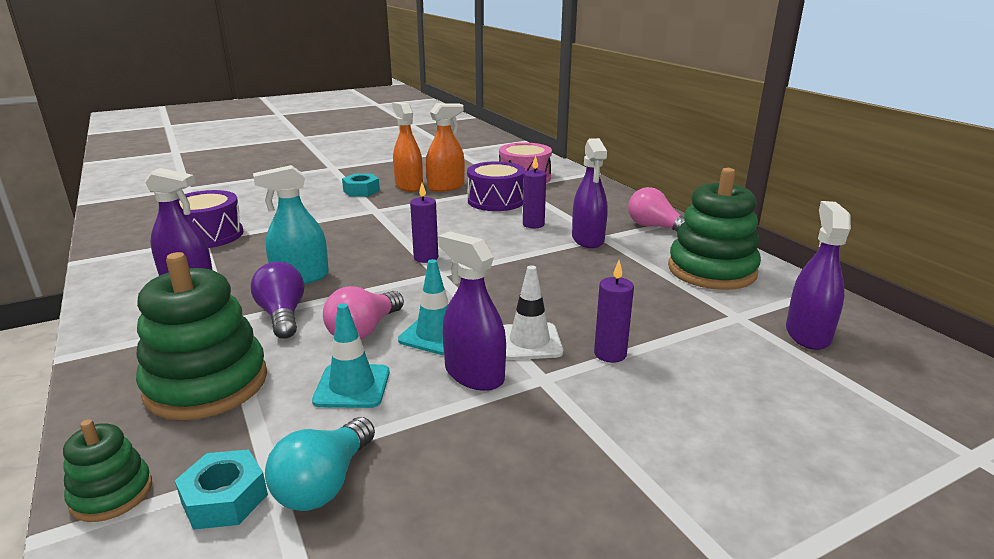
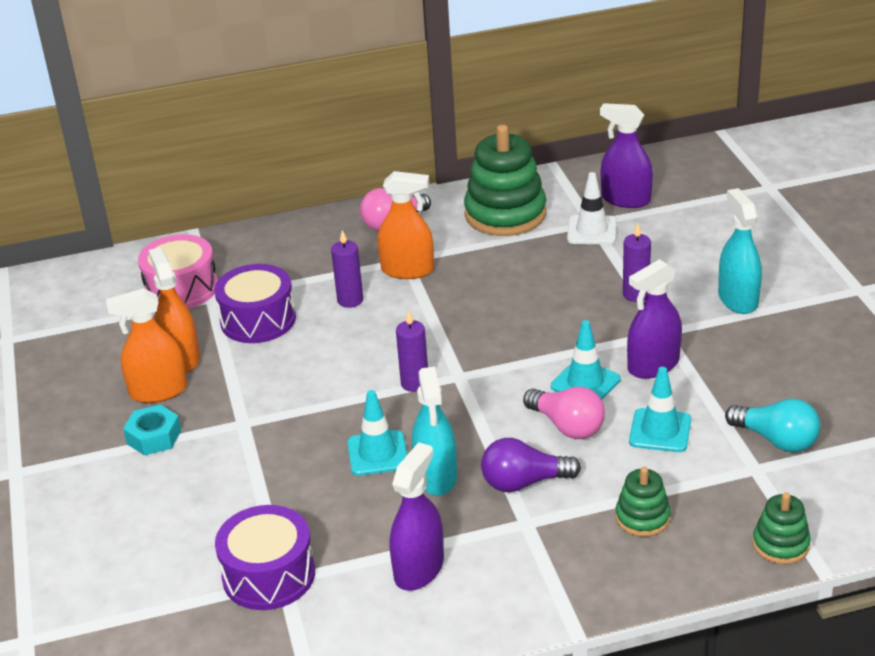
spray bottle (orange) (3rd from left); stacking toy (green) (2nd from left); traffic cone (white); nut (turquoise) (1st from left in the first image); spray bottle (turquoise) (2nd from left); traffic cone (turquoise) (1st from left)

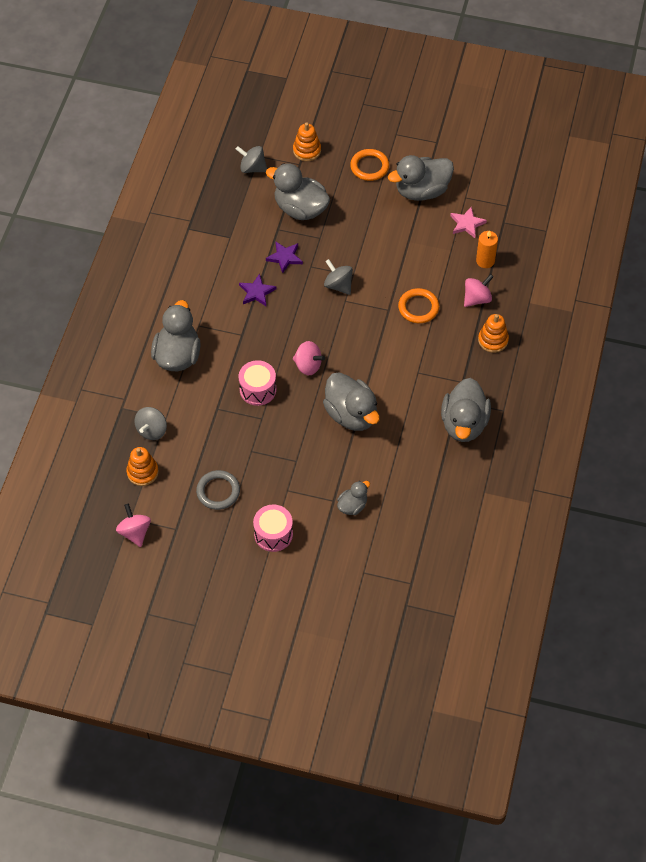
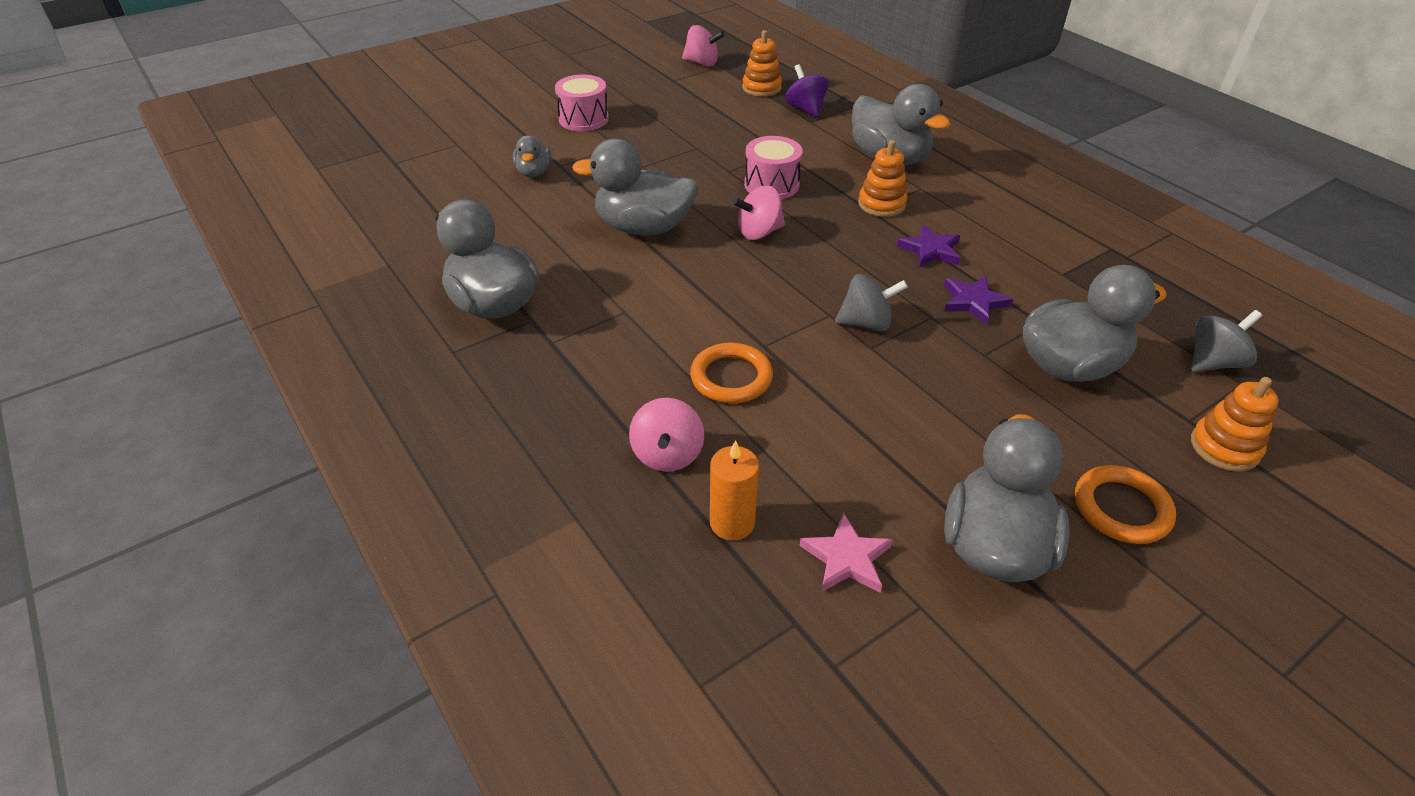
stacking toy (orange) (2nd from left); spinning top (purple); ring (grey)

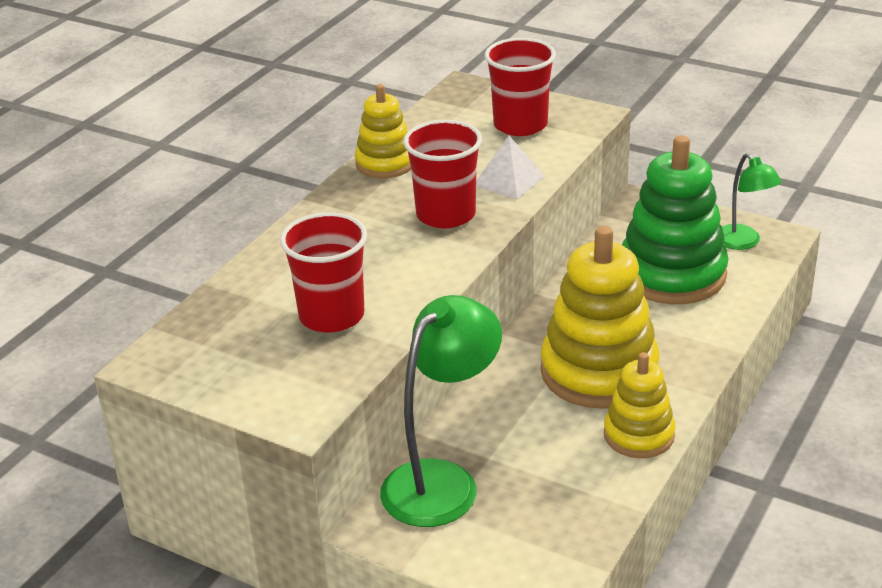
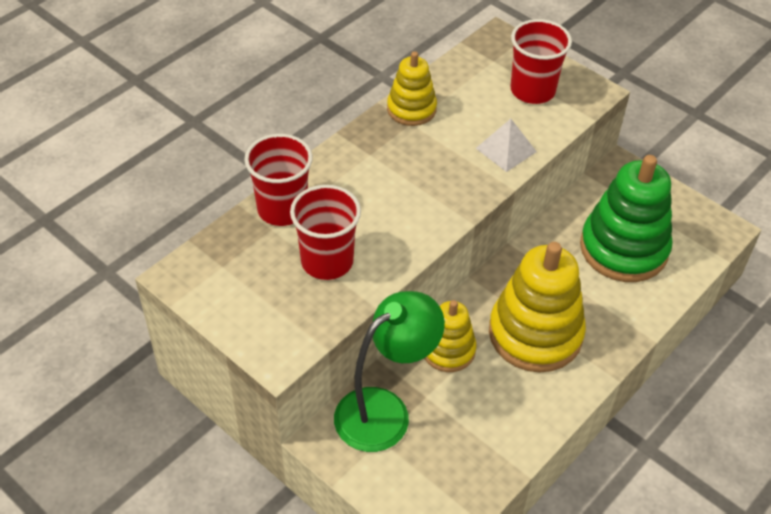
cup (red) (1st from left); lamp (green) (2nd from left in the first image); stacking toy (yellow) (2nd from left)

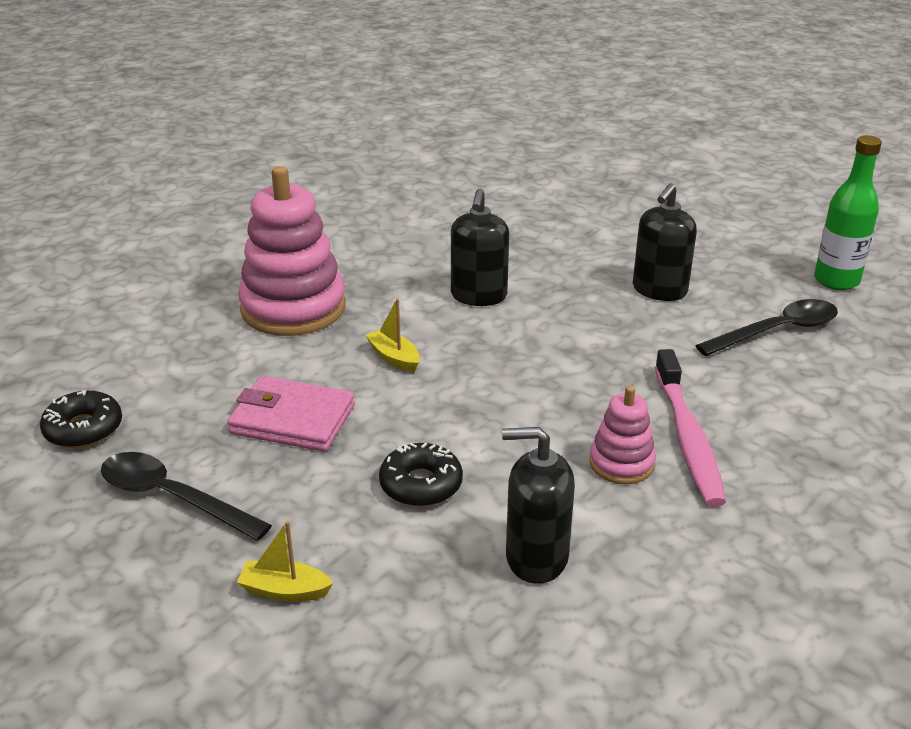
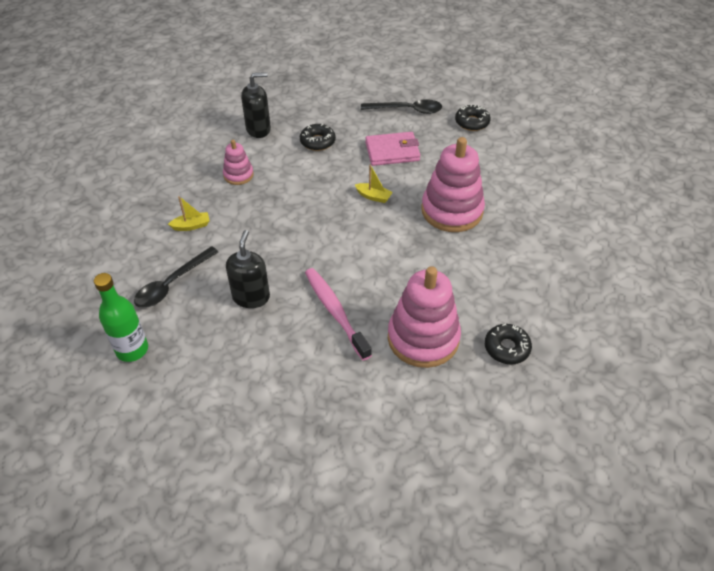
soap dispenser (black) (1st from left in the first image); toothbrush (pink); boat (yellow) (1st from left); stacking toy (pink) (2nd from left); donut (black) (3rd from left)

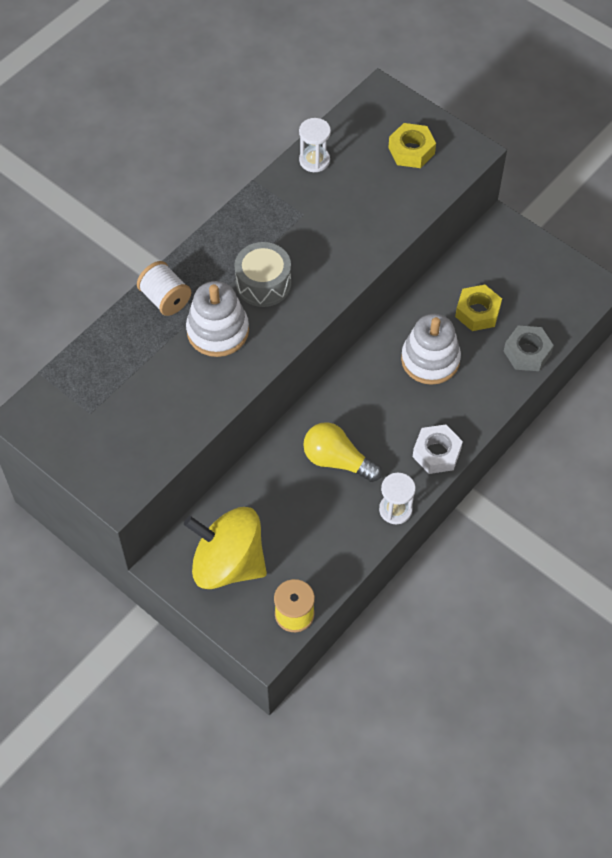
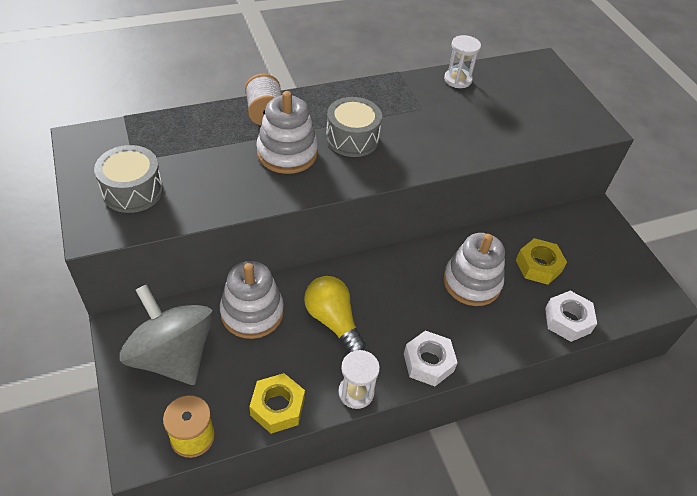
nut (yellow) (1st from left); nut (white) (2nd from left); spinning top (grey); drum (grey) (1st from left); stacking toy (white) (1st from left)

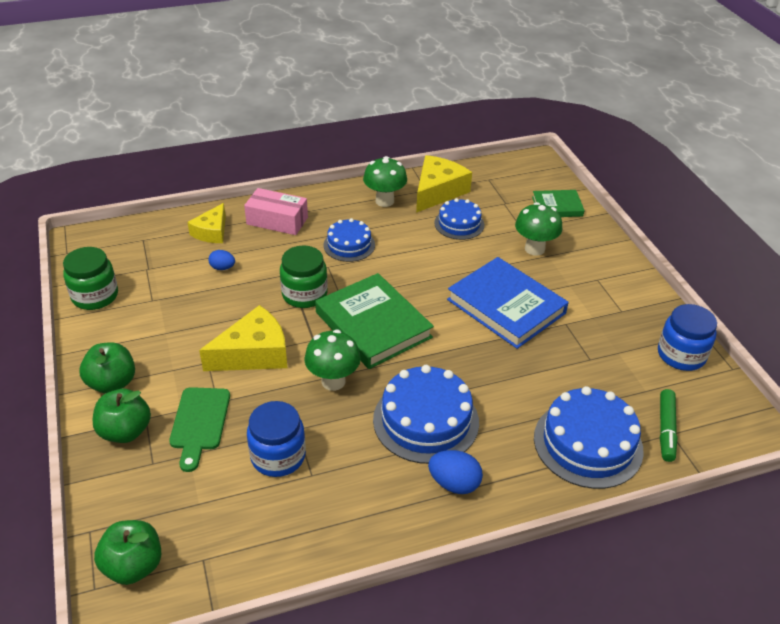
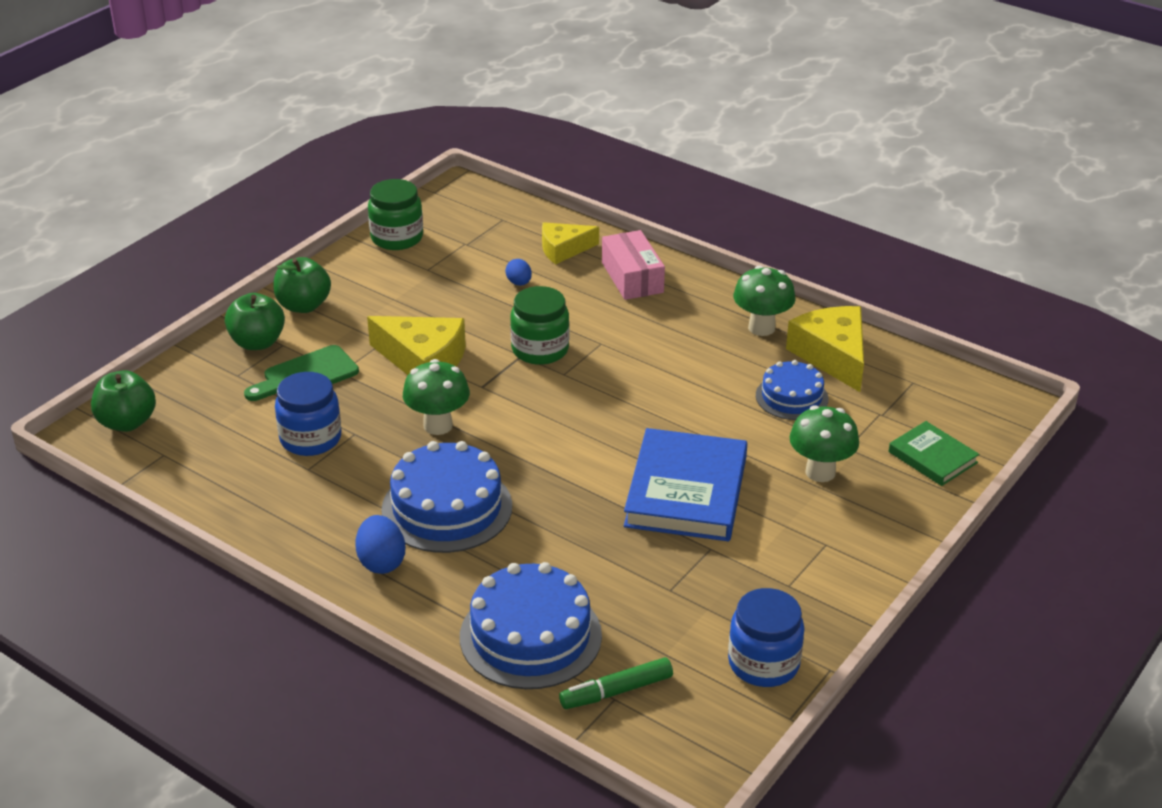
cheese (yellow) (3rd from left); cake (blue) (1st from left in the first image); book (green) (1st from left in the first image)

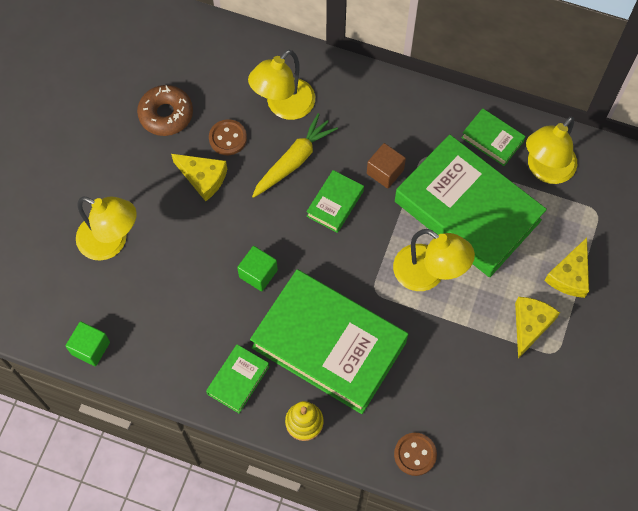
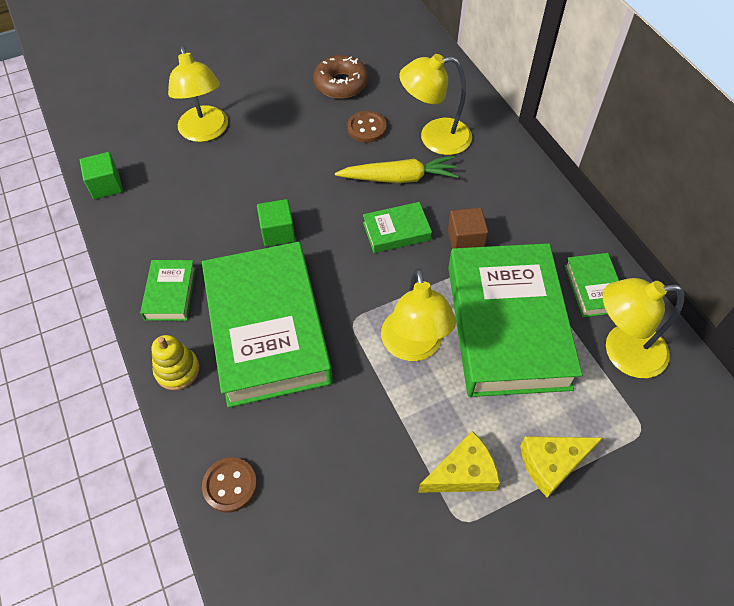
cheese (yellow) (1st from left in the first image); book (green) (1st from left)

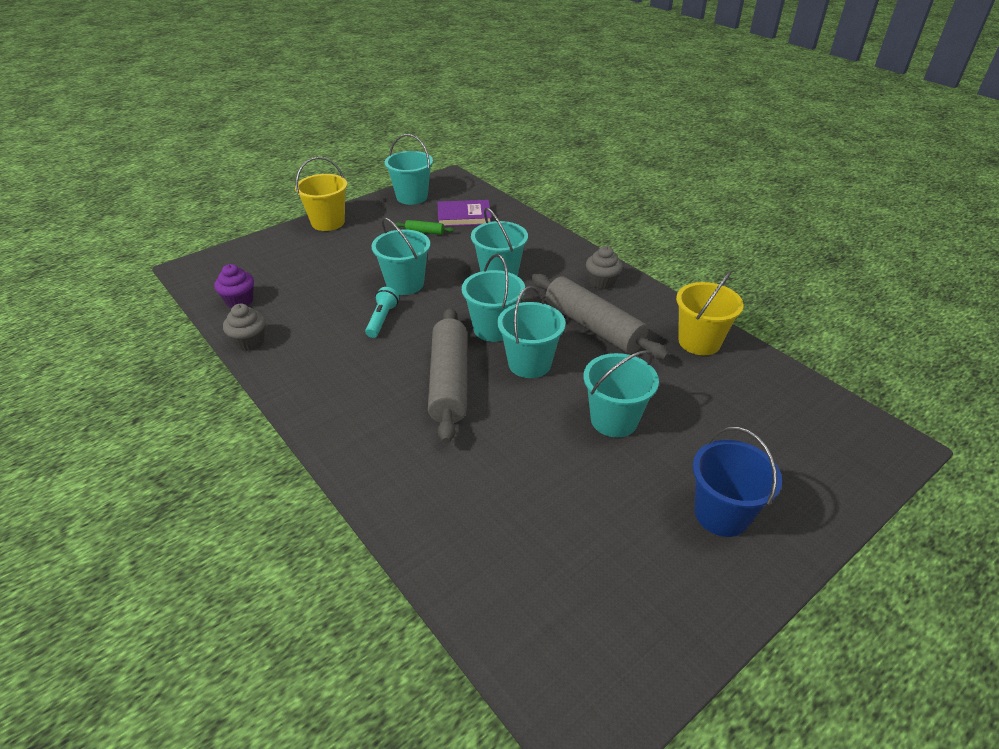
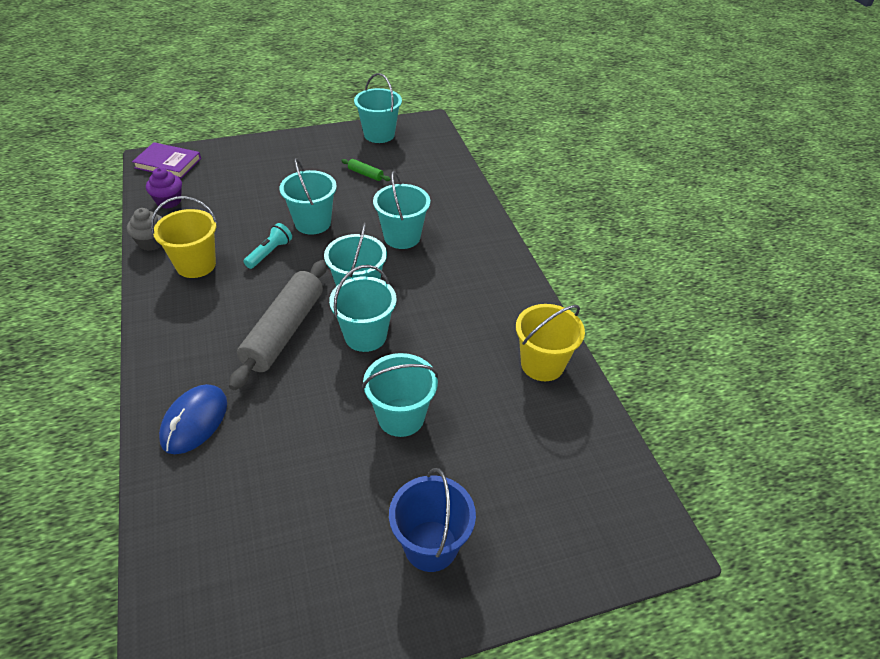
bucket (yellow) (1st from left); book (purple); cupcake (grey) (2nd from left in the first image); rolling pin (grey) (2nd from left in the first image); mouse (blue)

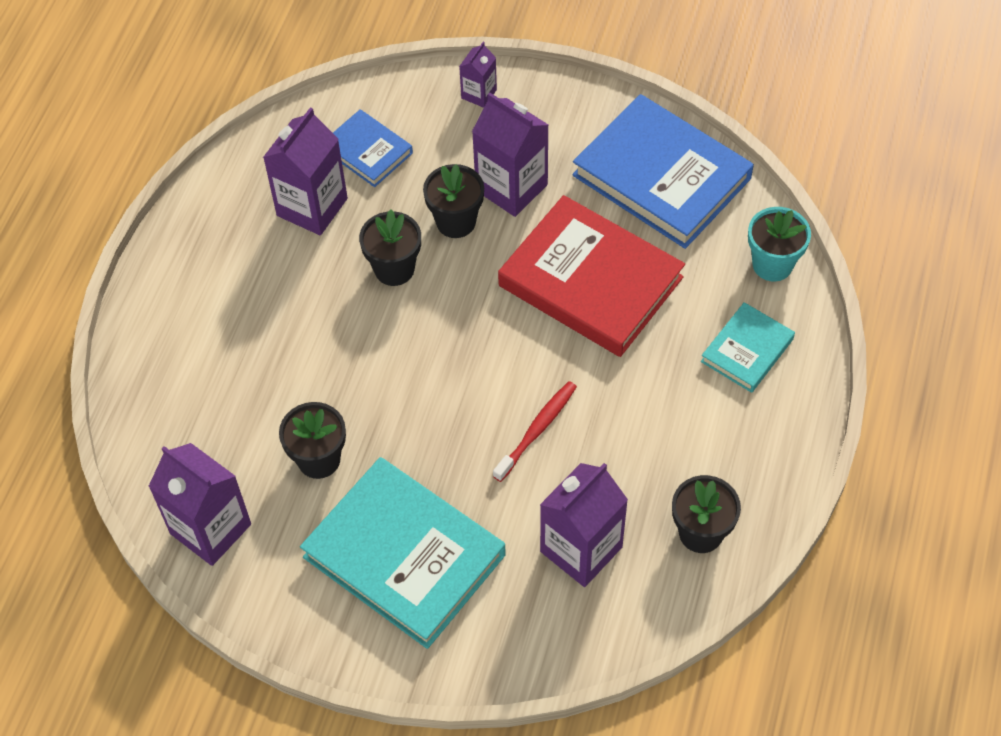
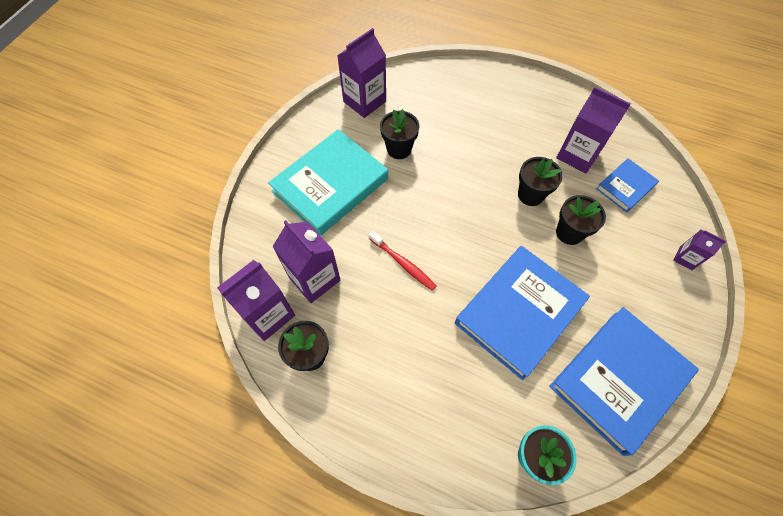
carton (purple) (1st from left); book (blue) (1st from left); book (turquoise) (2nd from left in the first image)

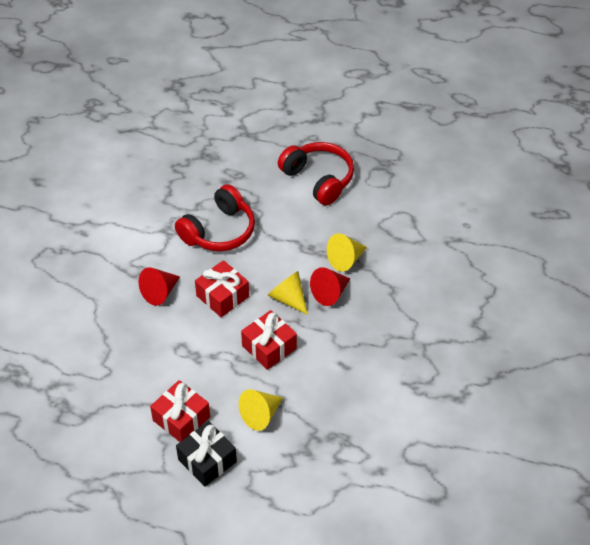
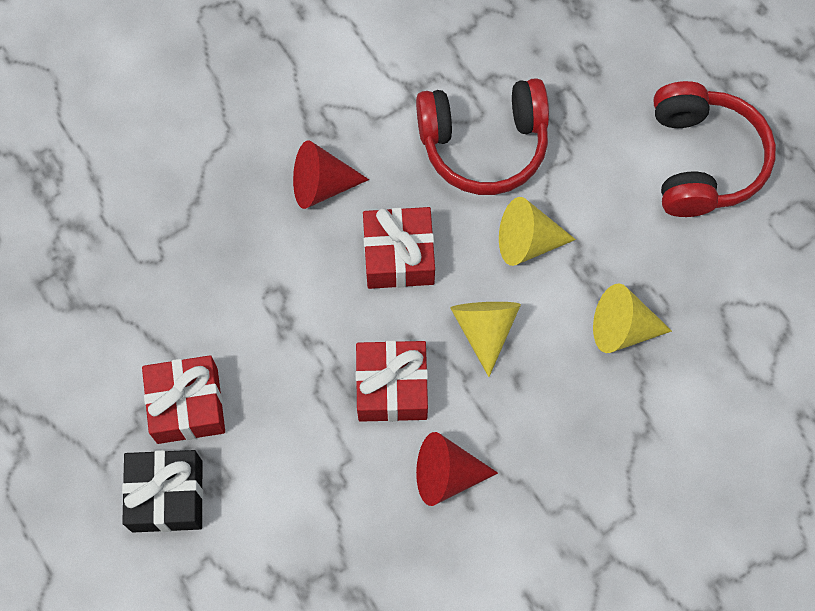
cone (red) (2nd from left); cone (yellow) (2nd from left)

